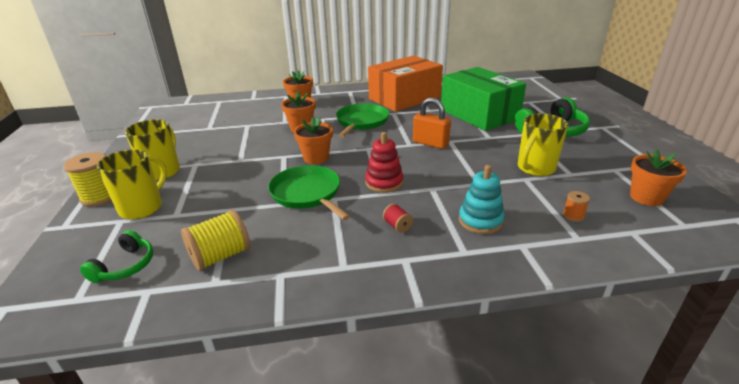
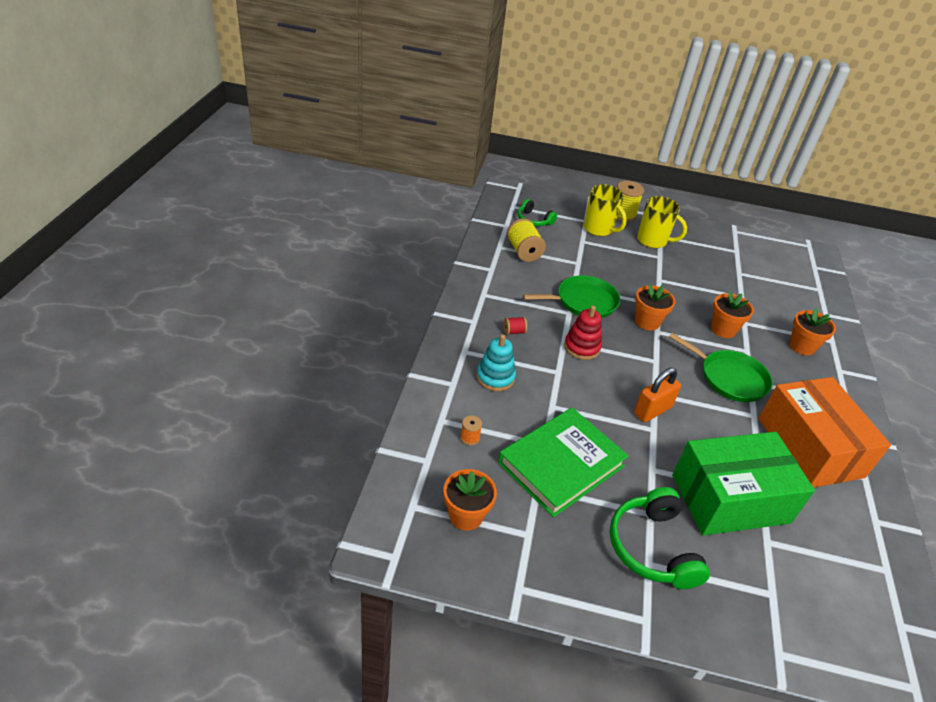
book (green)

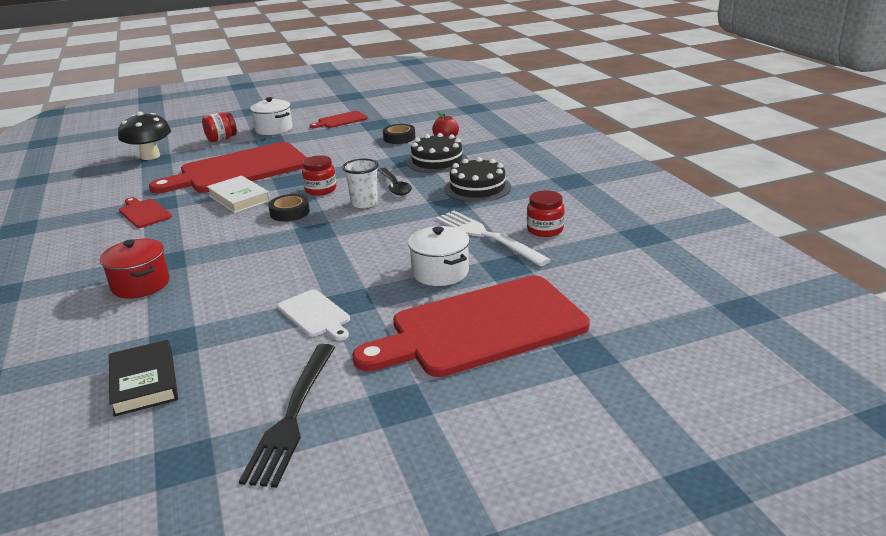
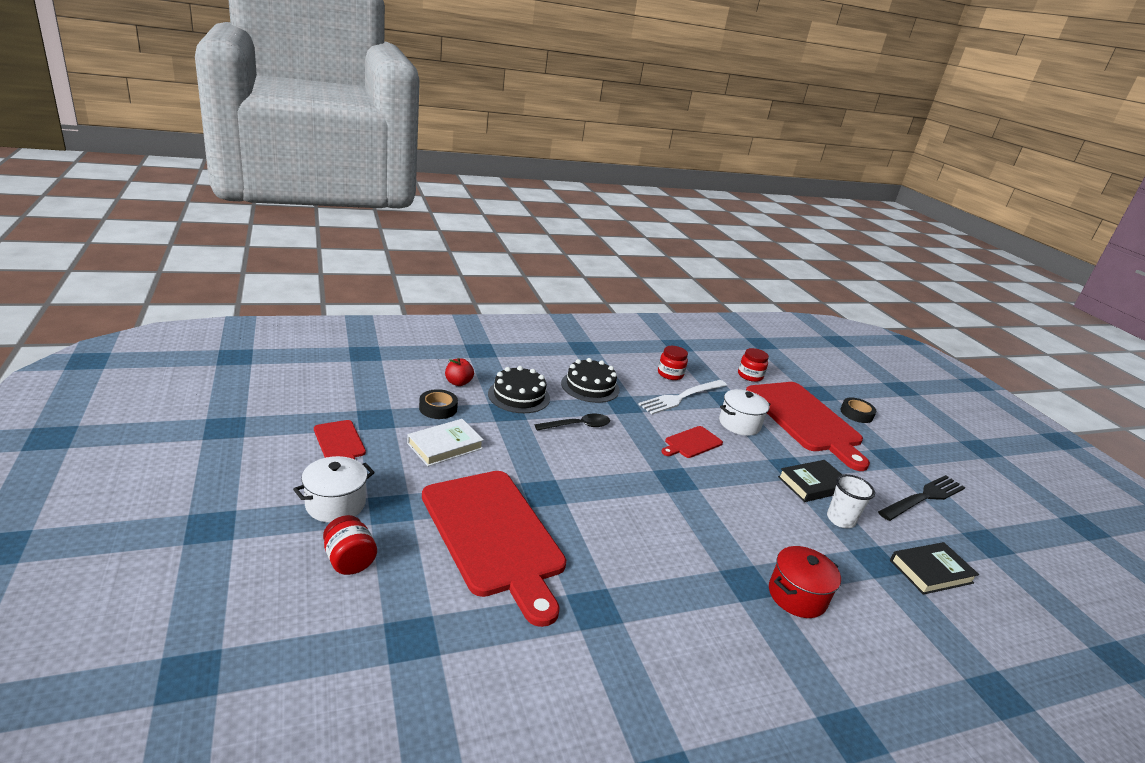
mushroom (black); jar (red) (3rd from left); cup (white); book (white); tape (black) (2nd from left); cutting board (red) (3rd from left); book (black) (1st from left); fork (black)

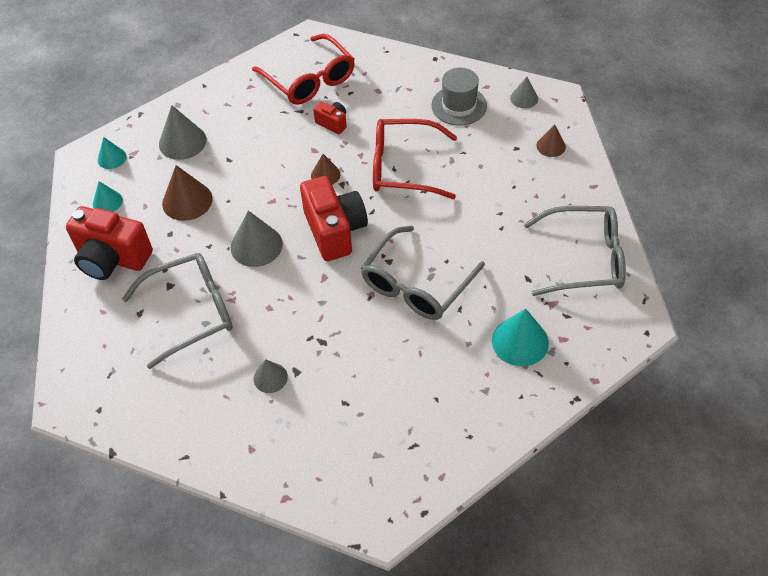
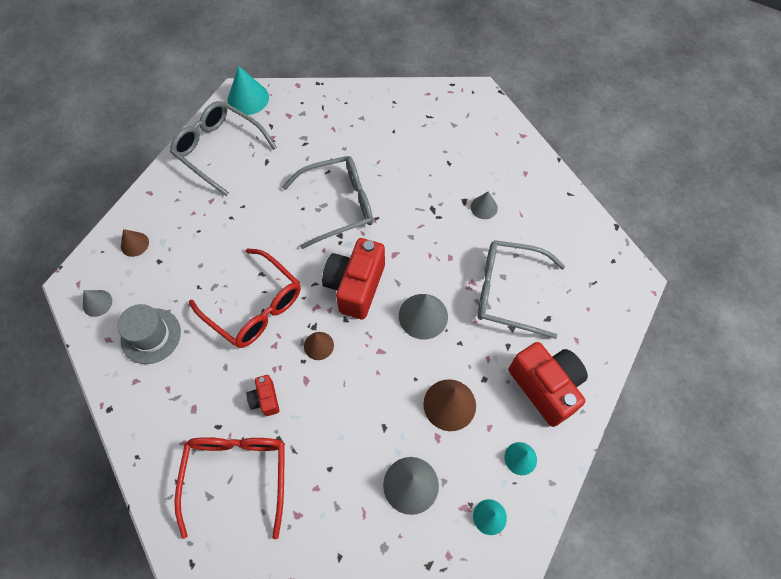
cone (turquoise) (1st from left)

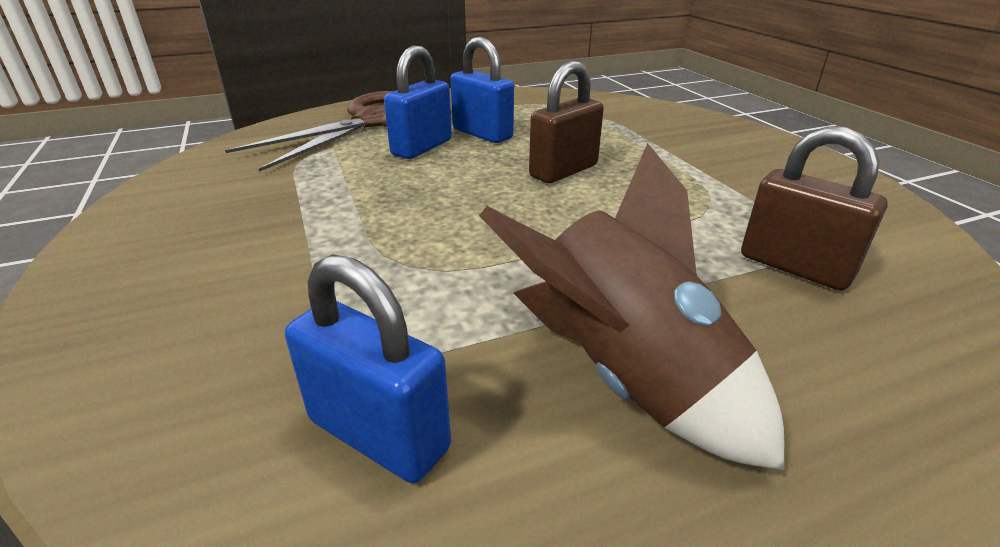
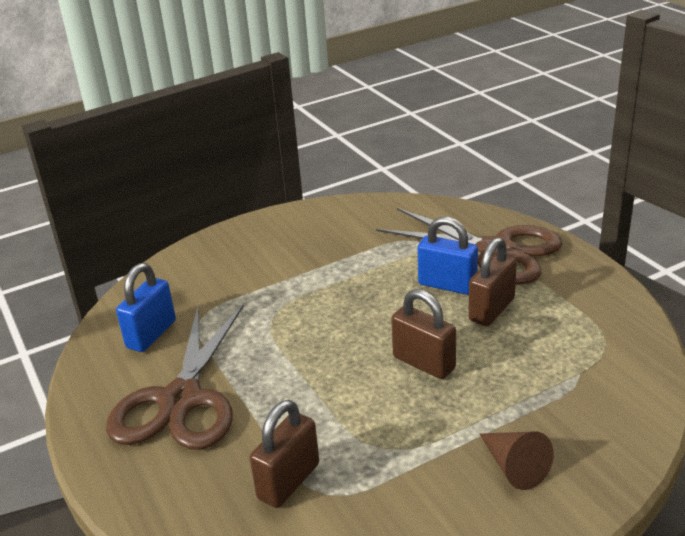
padlock (brown) (3rd from left); scissors (brown) (1st from left); cone (brown)

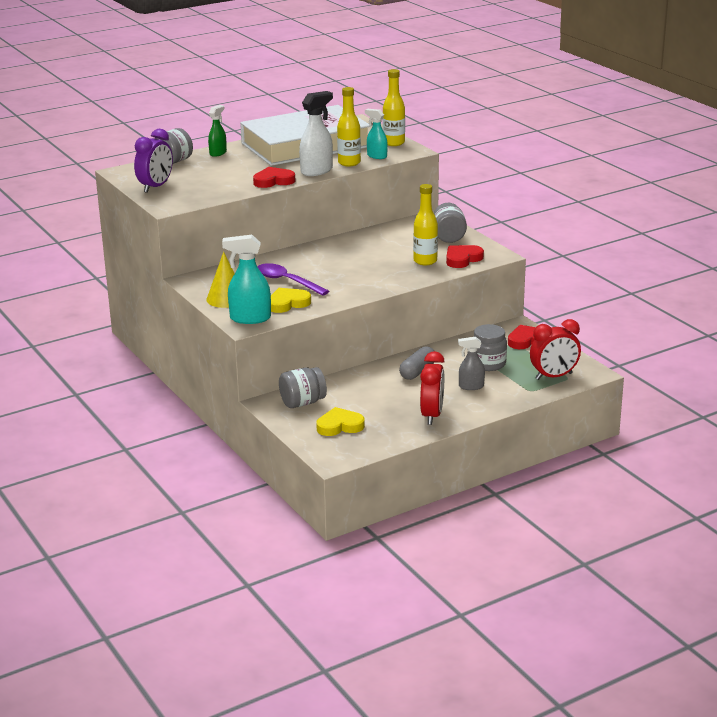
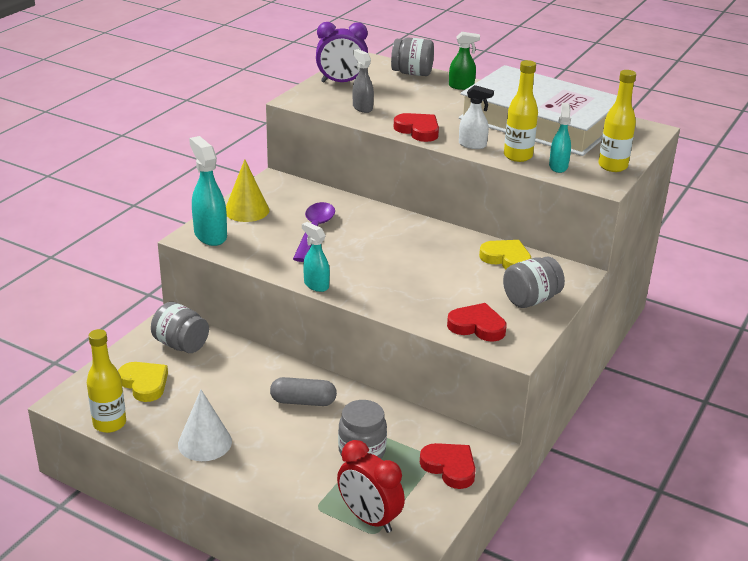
spray bottle (white); bottle (yellow) (1st from left); heart (yellow) (2nd from left); spray bottle (grey); cone (white); spray bottle (turquoise) (2nd from left)

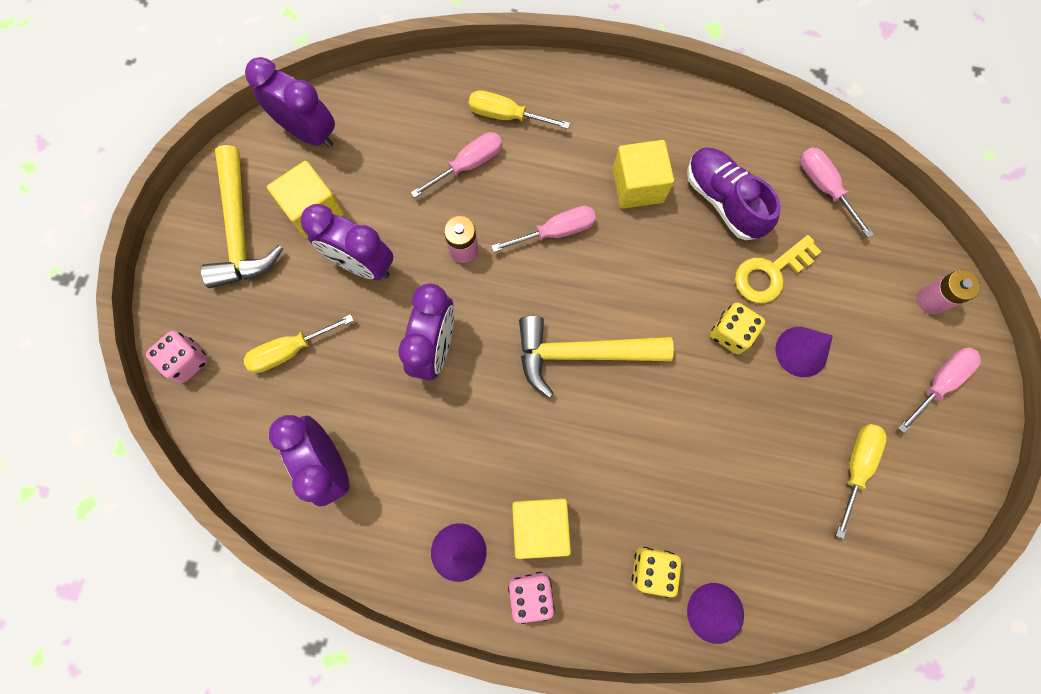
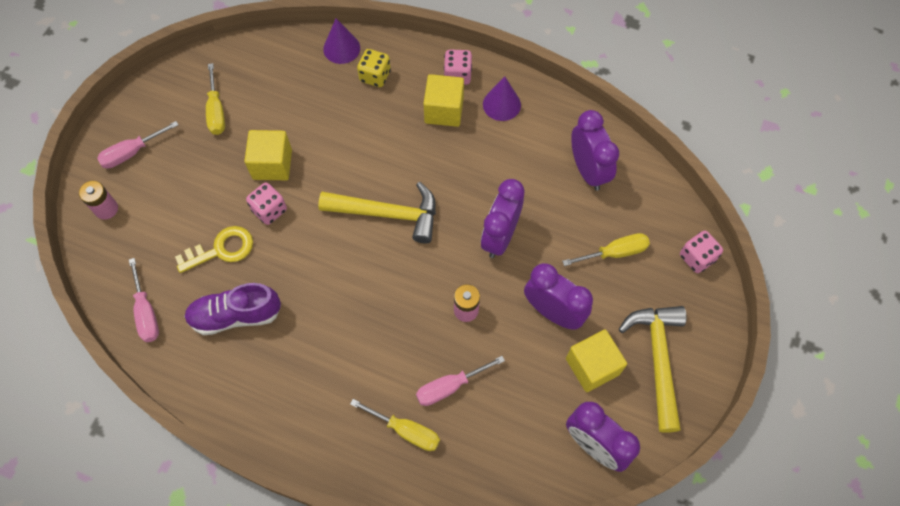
cube (yellow) (1st from left); shoe (purple); screwdriver (pink) (2nd from left in the first image); dice (pink) (1st from left); cone (purple) (3rd from left in the first image); screwdriver (yellow) (1st from left)

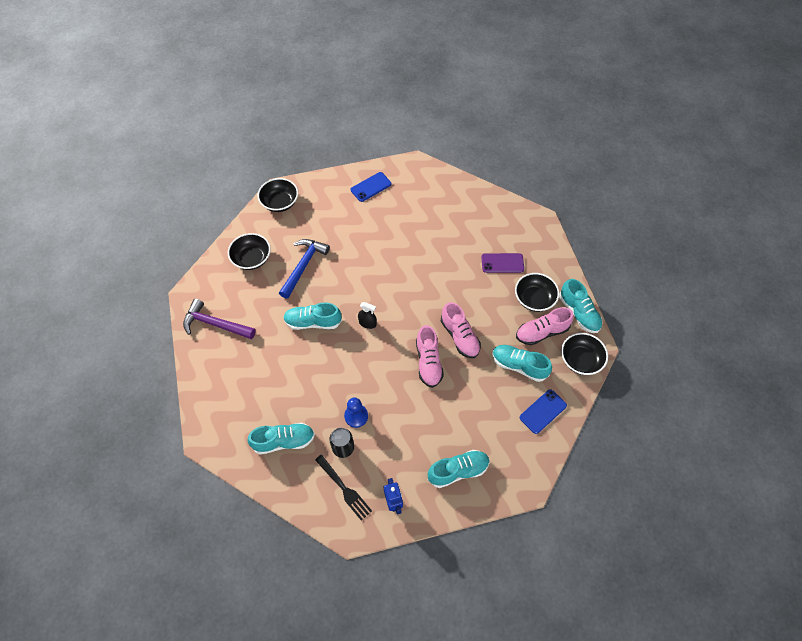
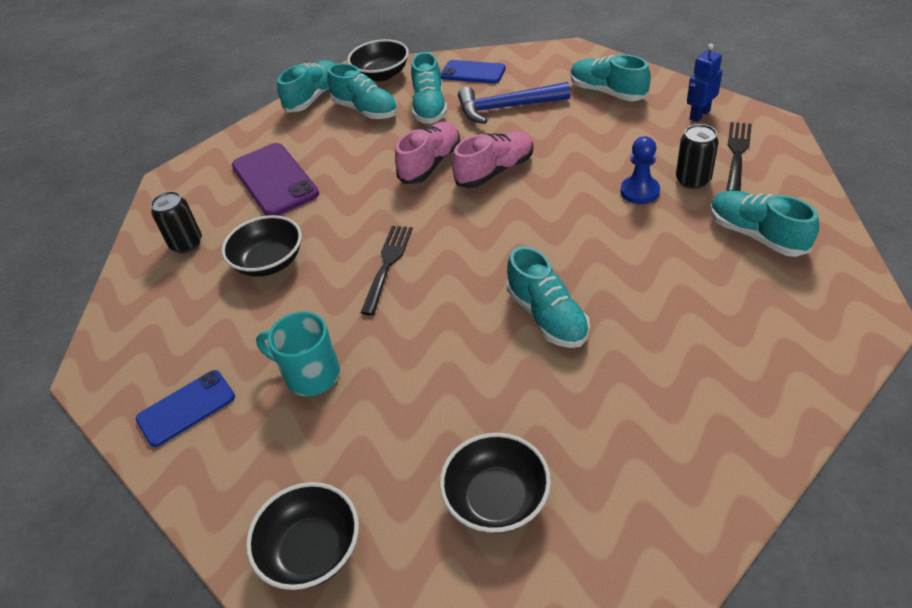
phone (blue) (1st from left); hammer (blue); phone (purple); bowl (black) (1st from left); hammer (purple); spray bottle (black); shoe (turquoise) (2nd from left); can (black) (1st from left); fork (black) (1st from left); mug (turquoise)

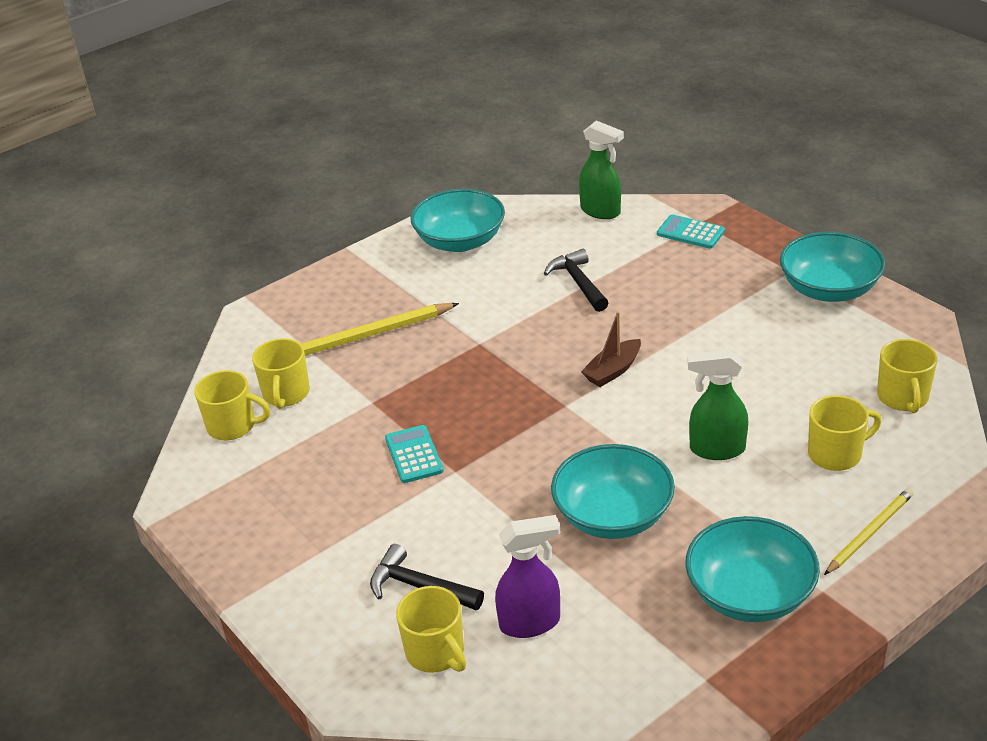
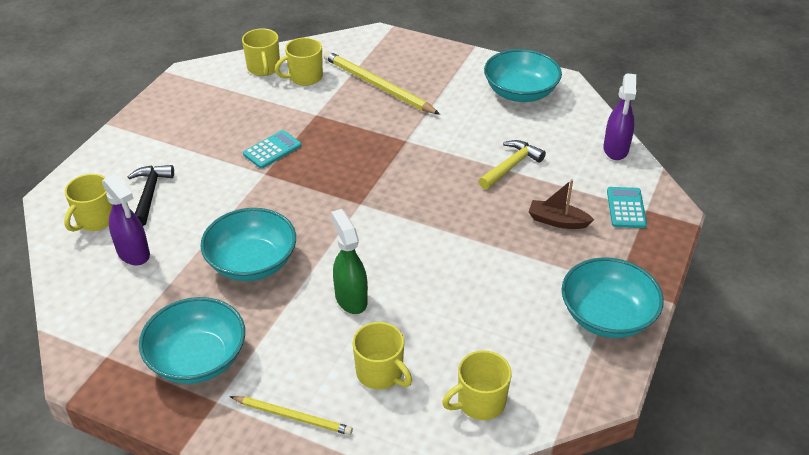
spray bottle (purple) (2nd from left); hammer (yellow); boat (brown)

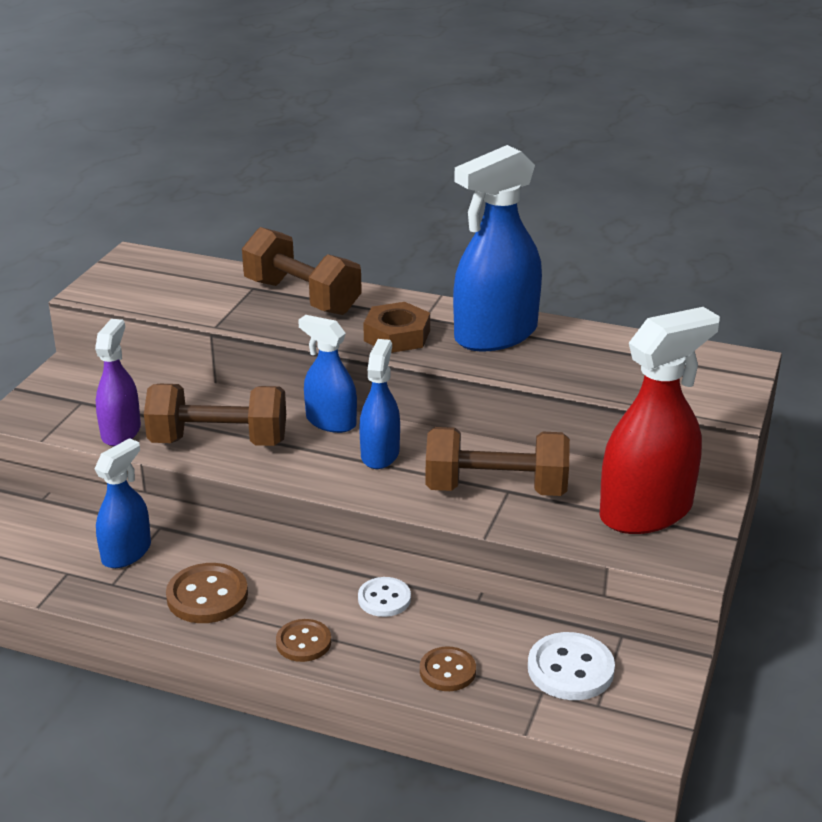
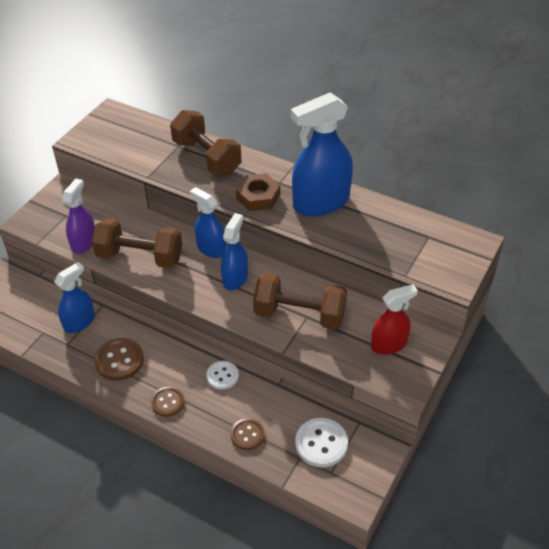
spray bottle (red)

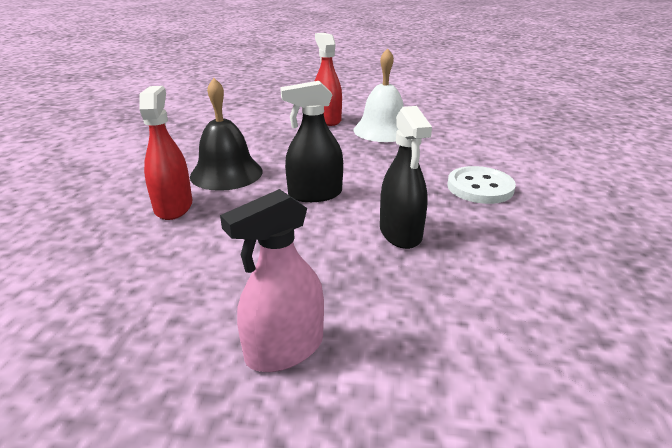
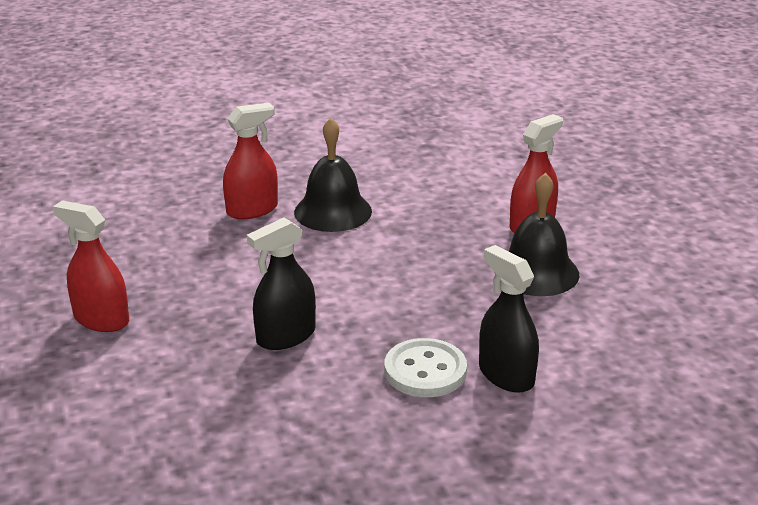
bell (black) (2nd from left); spray bottle (black) (2nd from left); spray bottle (red) (1st from left)

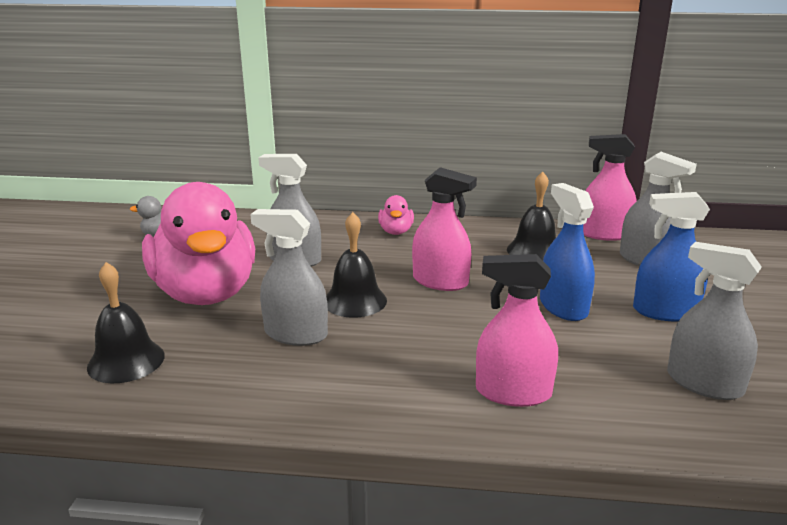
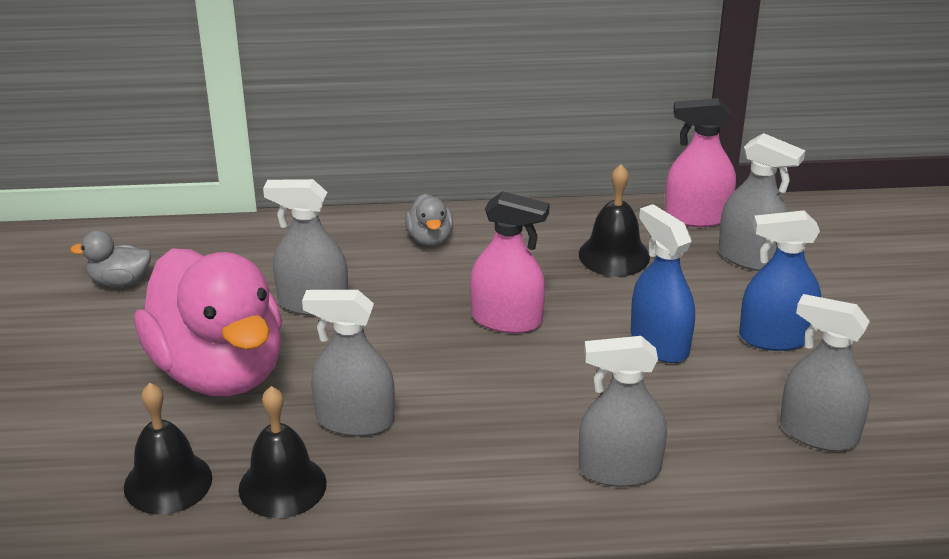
duck (grey) (2nd from left); bell (black) (2nd from left); spray bottle (grey) (3rd from left)

